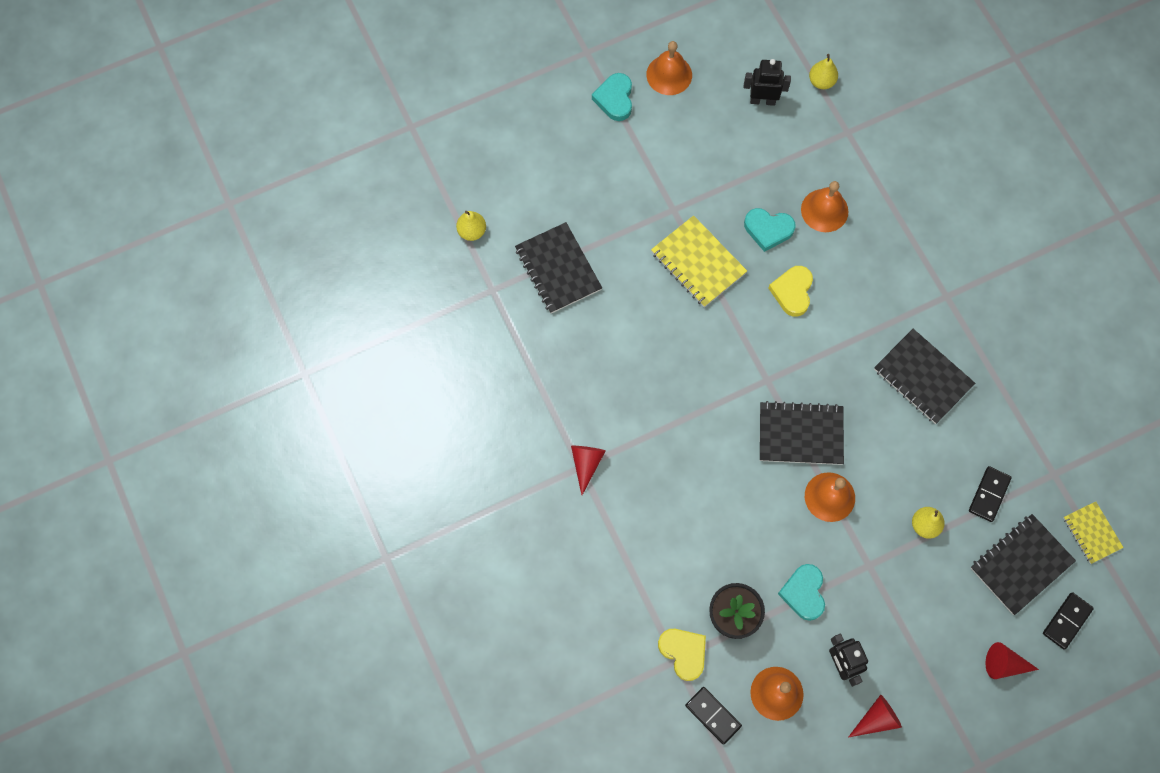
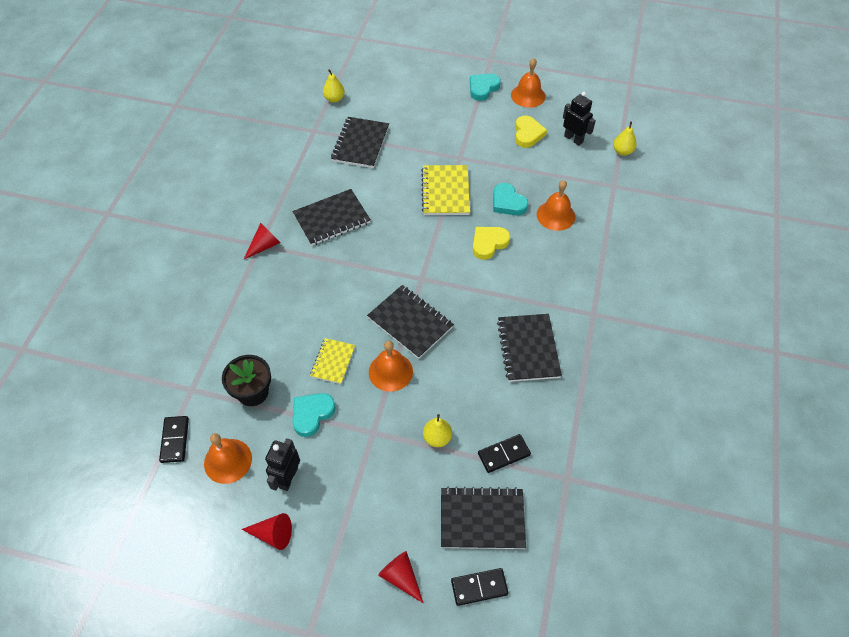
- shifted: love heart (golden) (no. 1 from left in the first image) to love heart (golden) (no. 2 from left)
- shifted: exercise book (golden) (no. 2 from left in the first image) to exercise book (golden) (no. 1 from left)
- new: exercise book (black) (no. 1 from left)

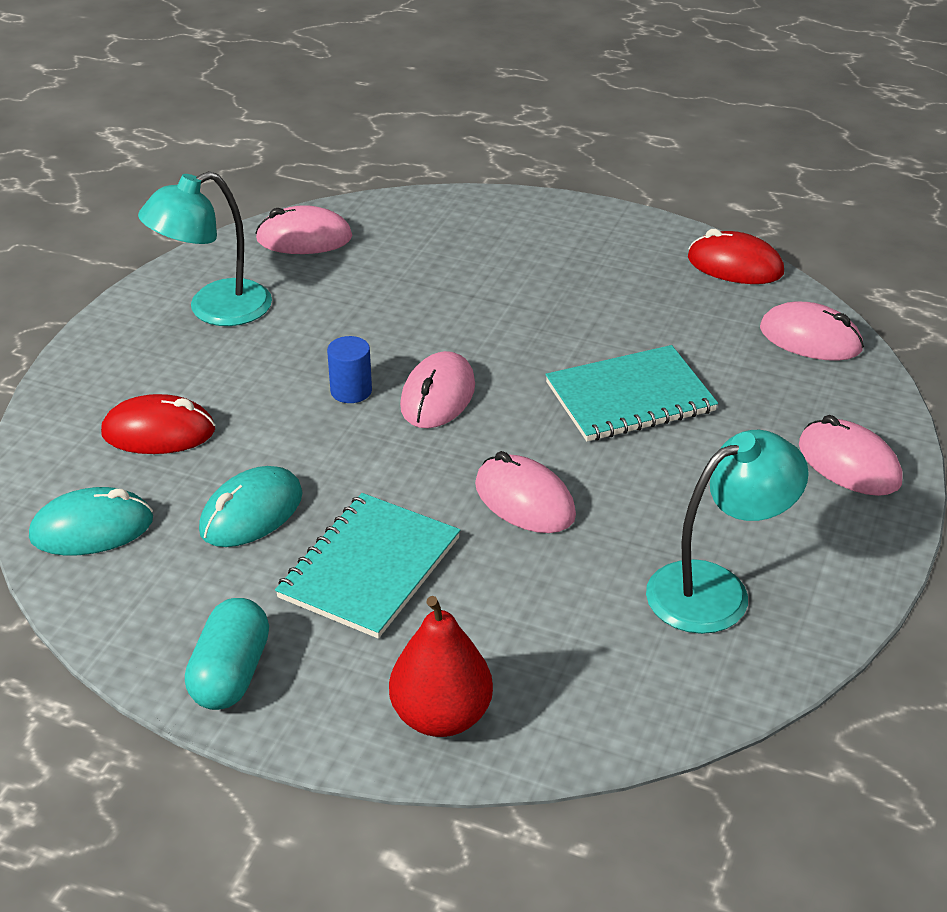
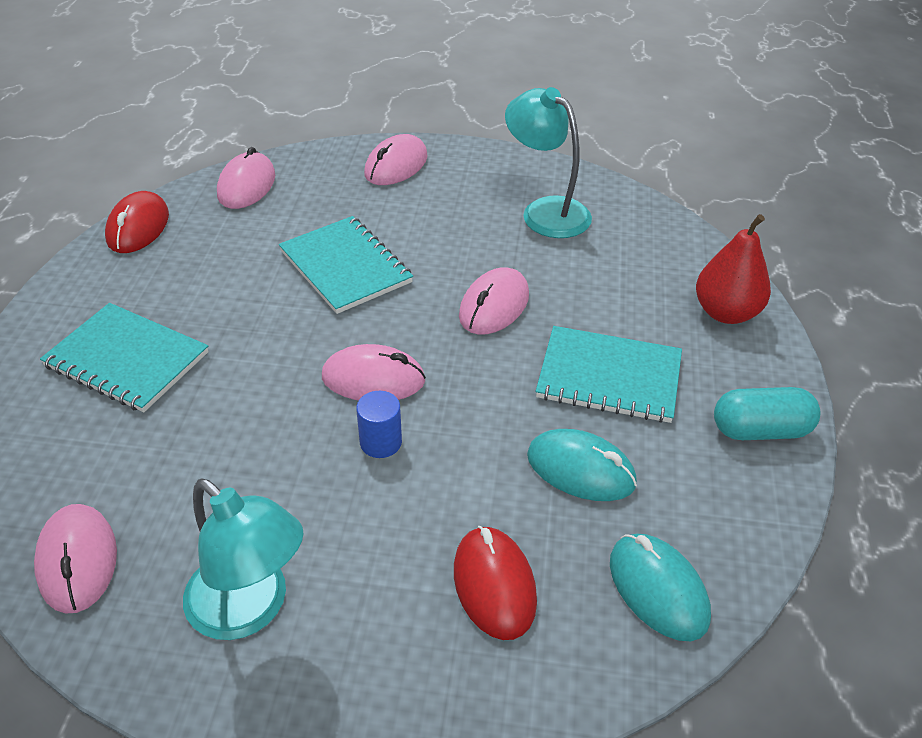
- new: exercise book (turquoise) (no. 1 from left)

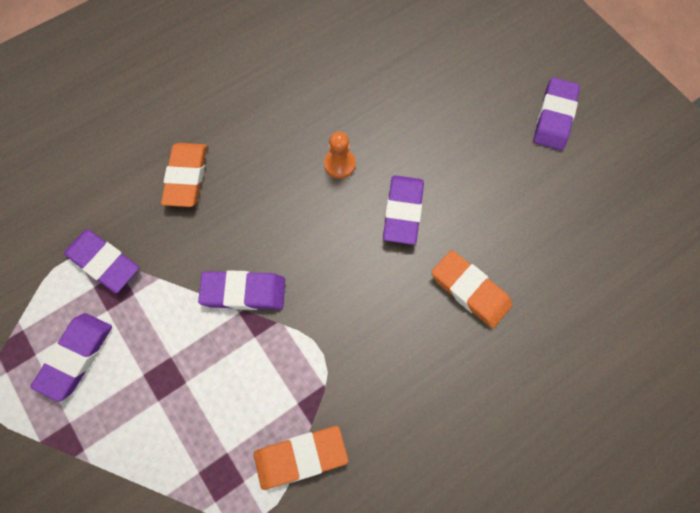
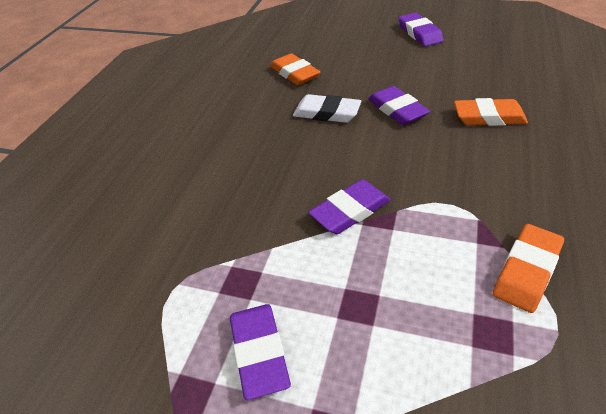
- gone: pencil eraser (violet) (no. 2 from left)
- shifted: pencil eraser (orange-coloured) (no. 1 from left)
- swapped: game pawn (orange-coloured) to pencil eraser (pure white)

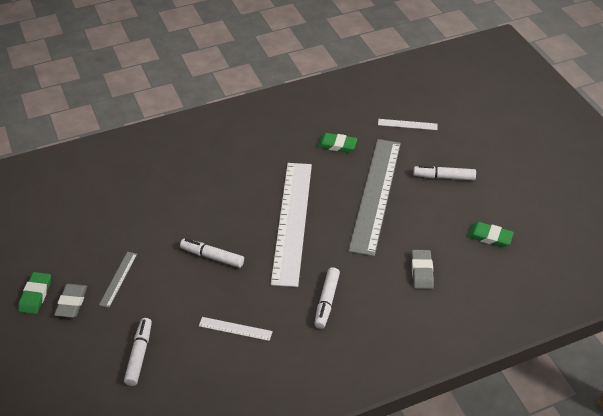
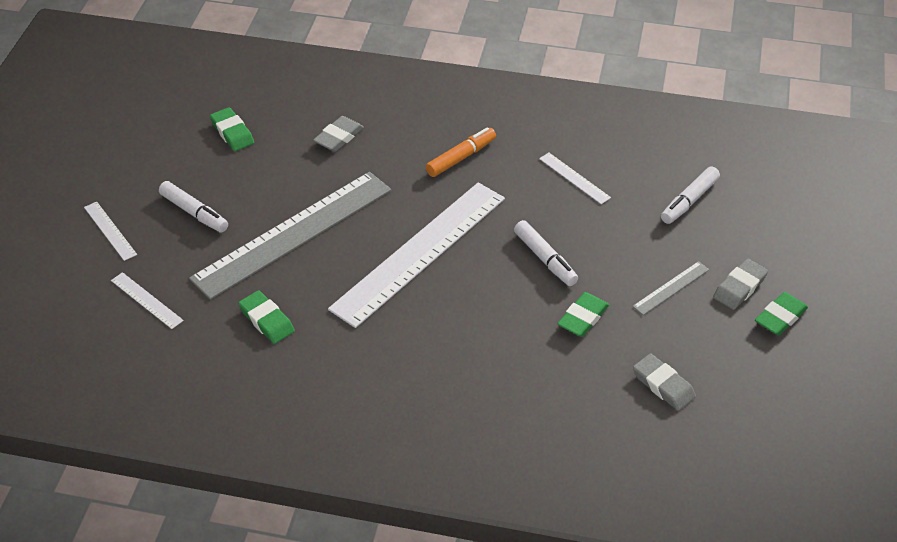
- repainted: marker pen (pure white) (no. 3 from left) to marker pen (orange-coloured)
- new: straightedge (pure white) (no. 1 from left)
- new: pencil eraser (leaf-green) (no. 3 from left)
- new: pencil eraser (ash-grey) (no. 2 from left)

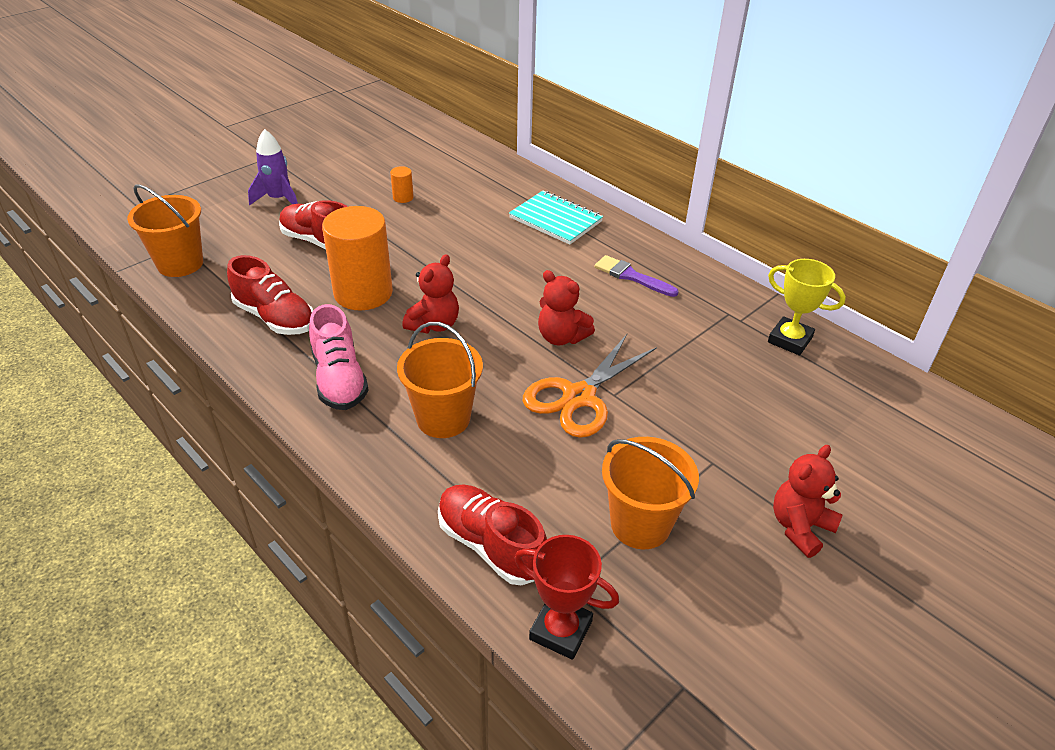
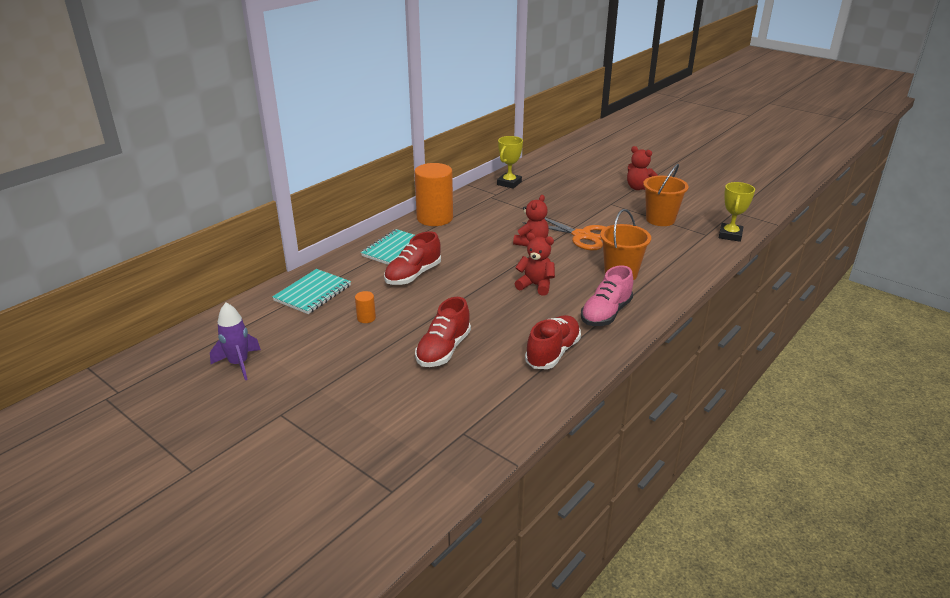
- gone: pail (orange-coloured) (no. 1 from left)
- shifted: toy rocket (violet)
- rotated: lace-up shoe (pink) 150 degrees clockwise
- shifted: cylinder shape (orange-coloured) (no. 1 from left in the first image) to cylinder shape (orange-coloured) (no. 2 from left)
- shifted: lace-up shoe (scarlet) (no. 3 from left in the first image) to lace-up shoe (scarlet) (no. 1 from left)
- repainted: prize cup (scarlet) to prize cup (golden) (no. 2 from left)
- gone: brush (violet)
- new: exercise book (turquoise) (no. 1 from left)

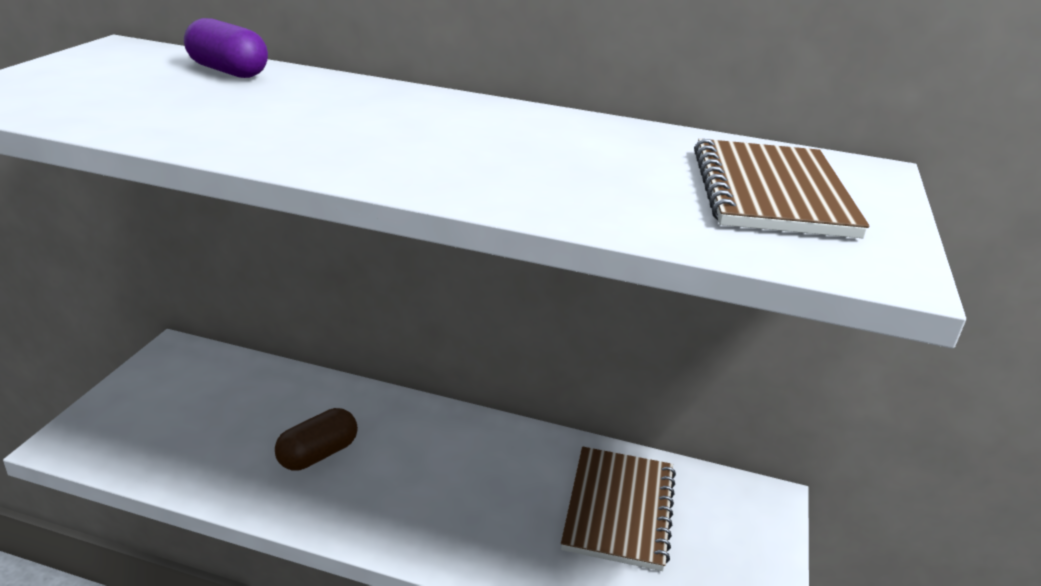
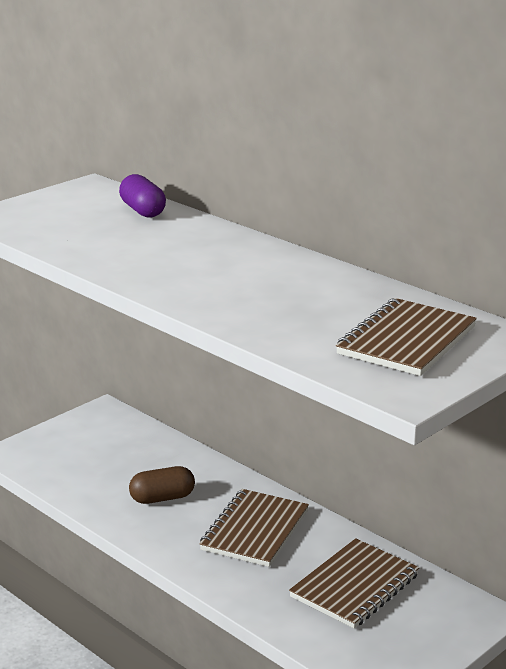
- new: exercise book (dark brown) (no. 1 from left)

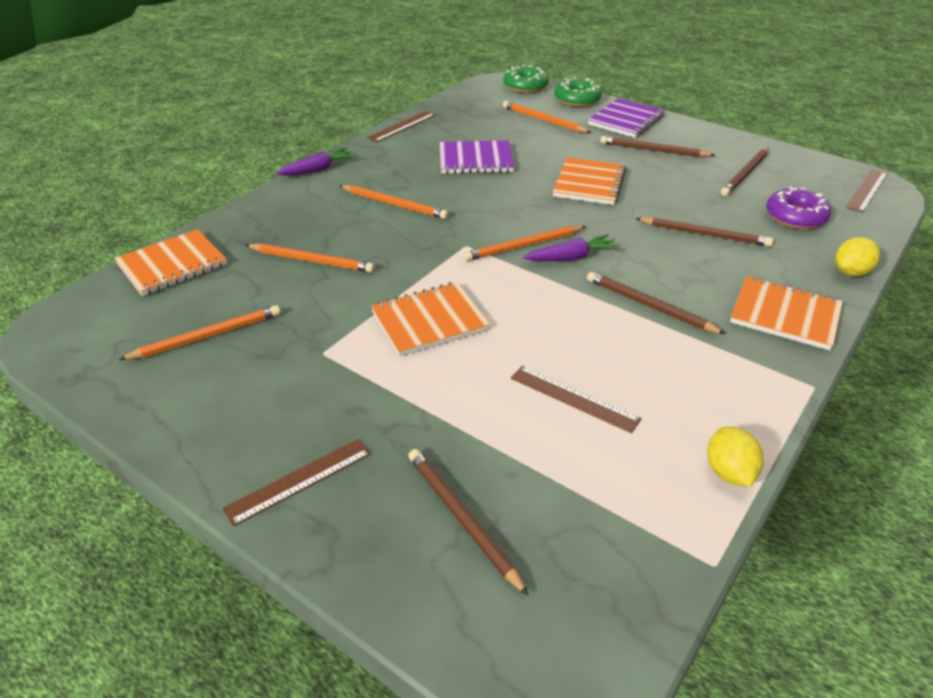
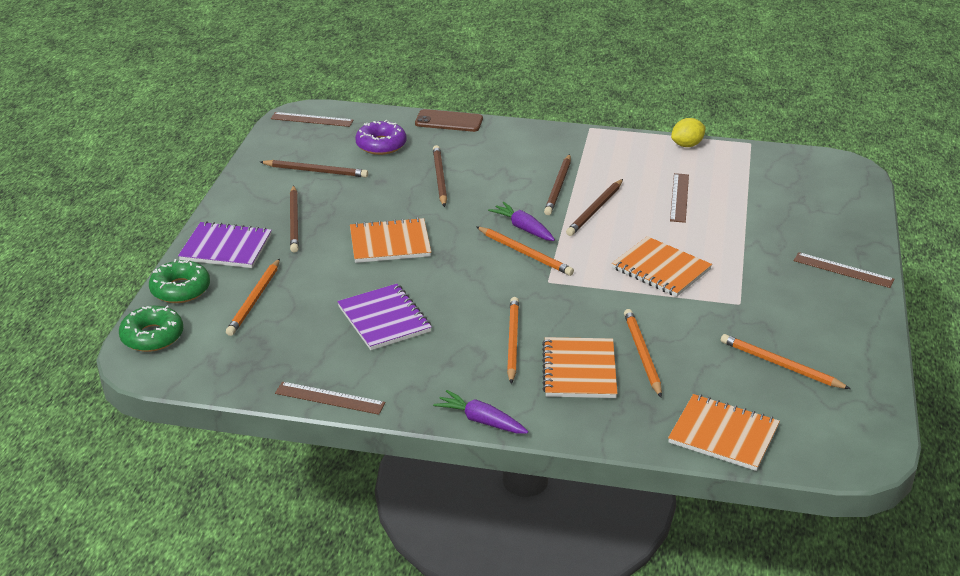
- shifted: pencil (dark brown) (no. 1 from left in the first image) to pencil (dark brown) (no. 5 from left)
- shifted: exercise book (orange-coloured) (no. 4 from left in the first image) to exercise book (orange-coloured) (no. 2 from left)
- swapped: toy lemon (golden) (no. 2 from left) to phone (dark brown)

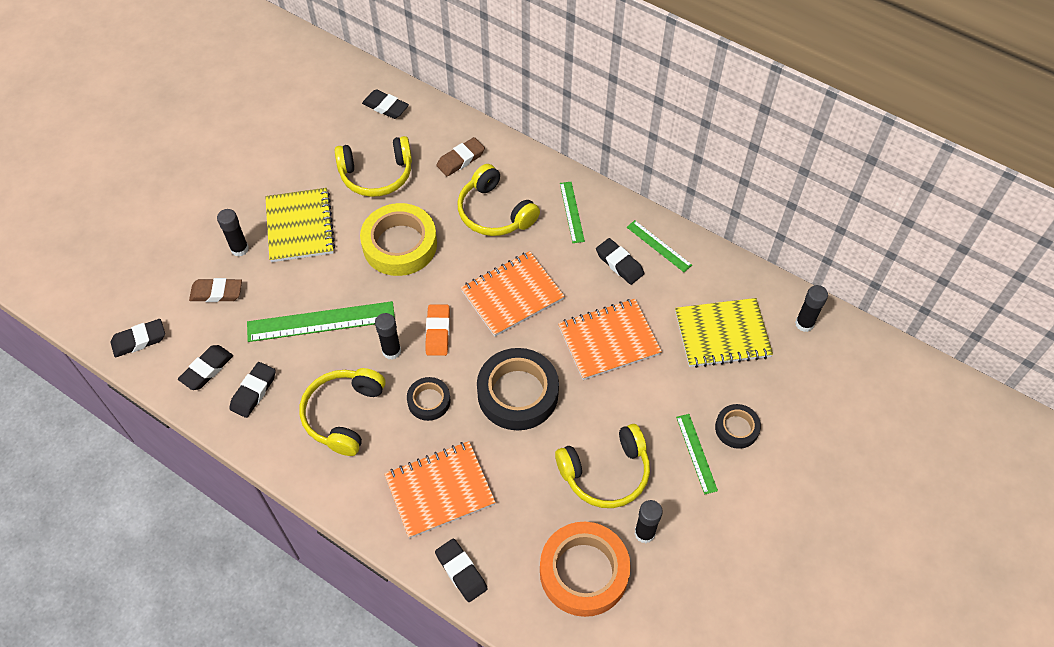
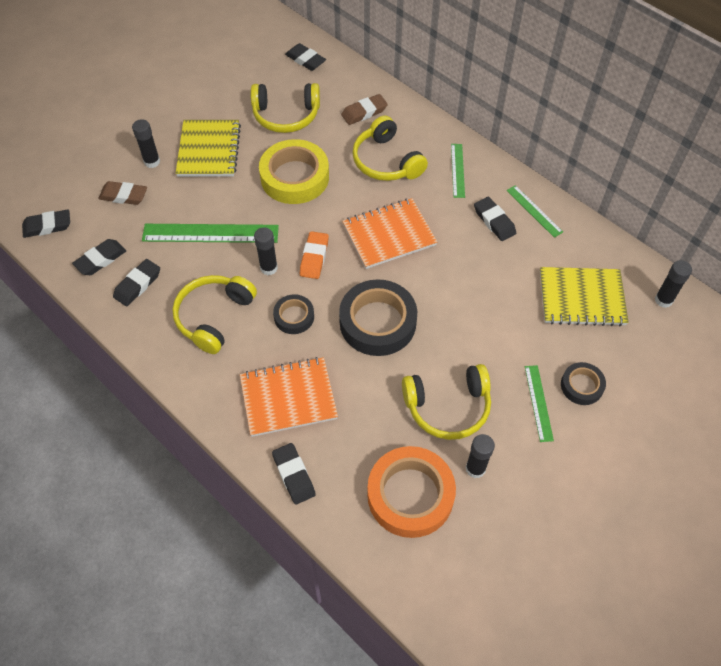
- gone: exercise book (orange-coloured) (no. 3 from left)

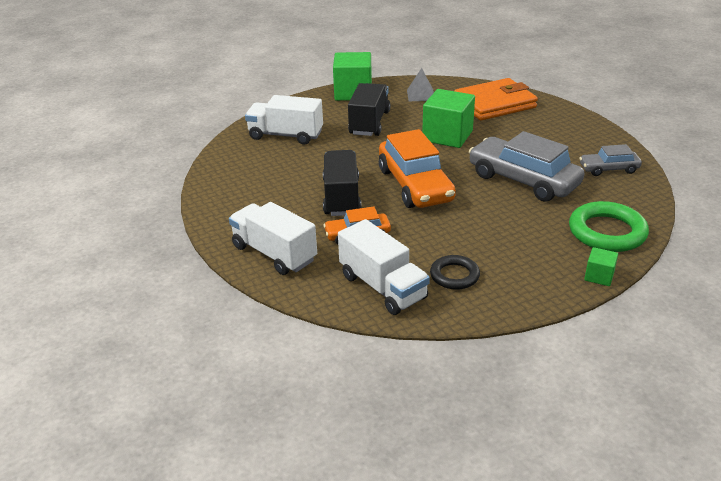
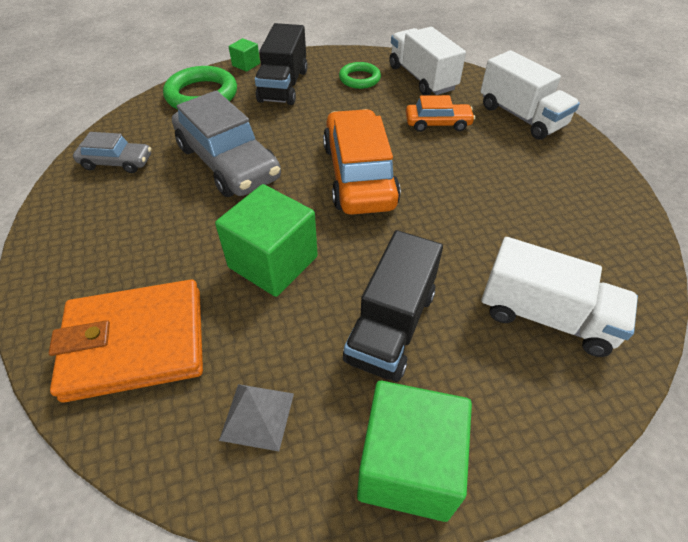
- shifted: truck (black) (no. 1 from left)
- repainted: ring (black) to ring (leaf-green) (no. 2 from left)

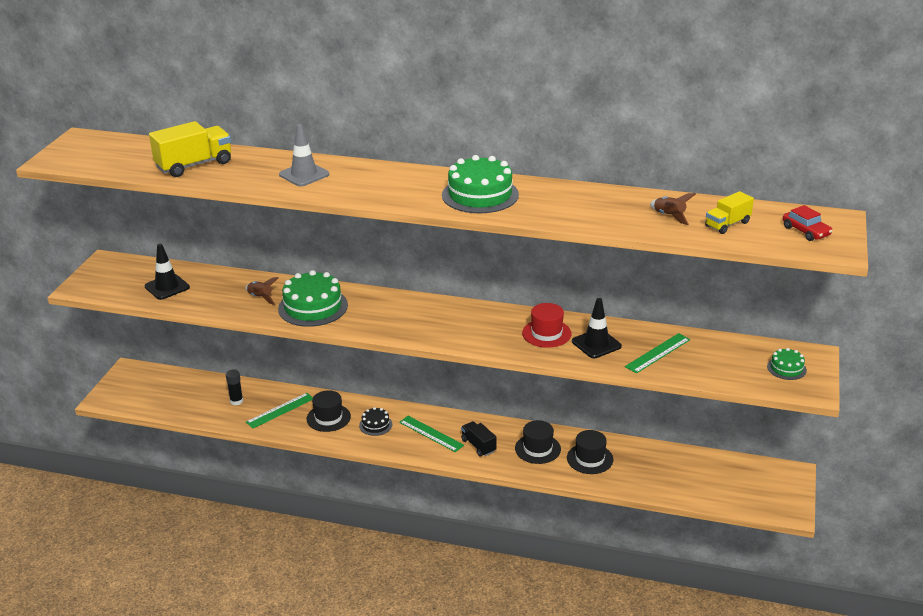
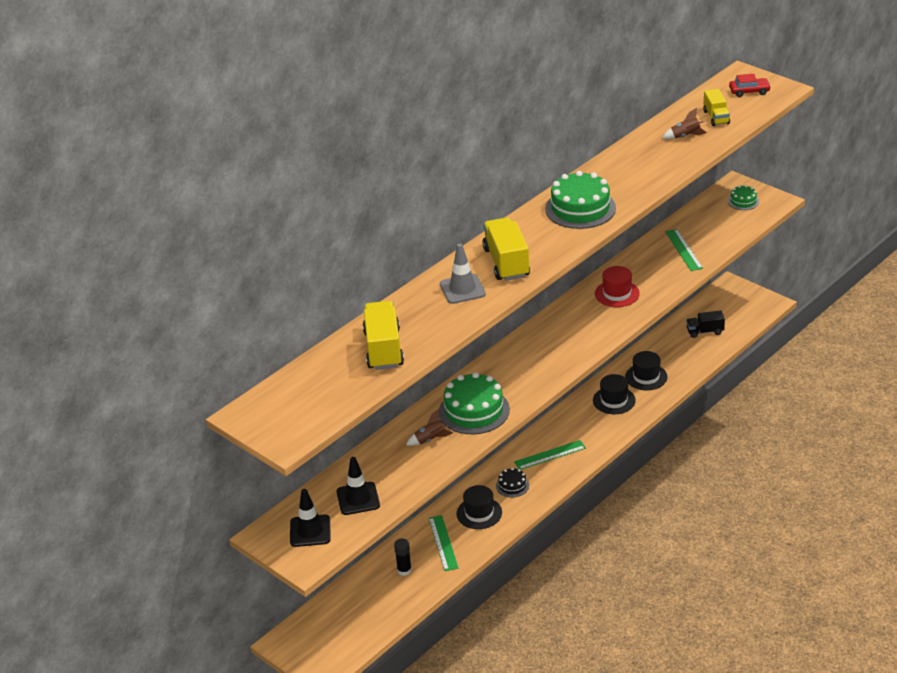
- shifted: truck (black)
- shifted: safety cone (black) (no. 2 from left in the first image) to safety cone (black) (no. 1 from left)
- new: truck (golden) (no. 2 from left)

